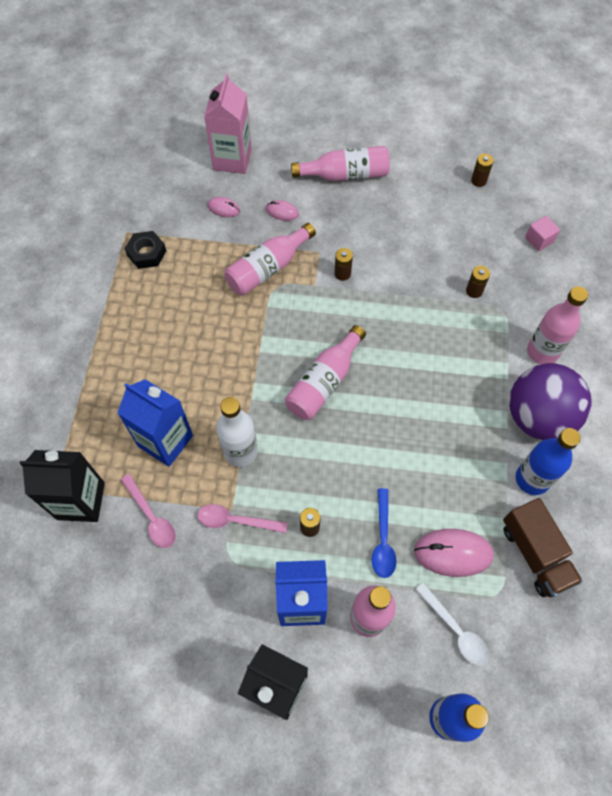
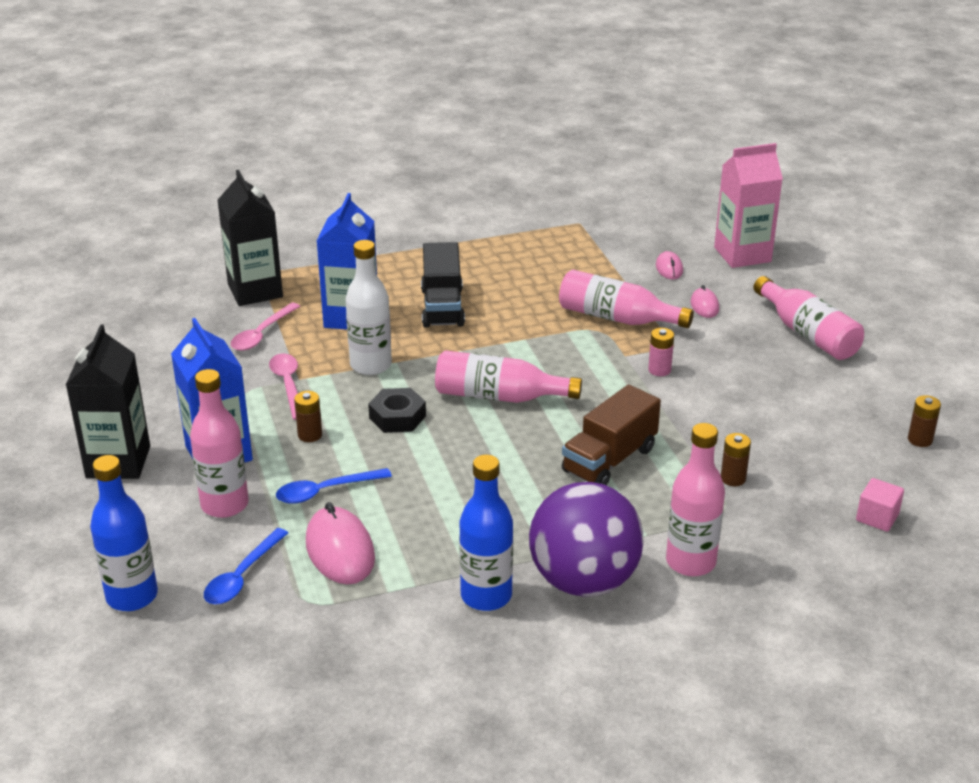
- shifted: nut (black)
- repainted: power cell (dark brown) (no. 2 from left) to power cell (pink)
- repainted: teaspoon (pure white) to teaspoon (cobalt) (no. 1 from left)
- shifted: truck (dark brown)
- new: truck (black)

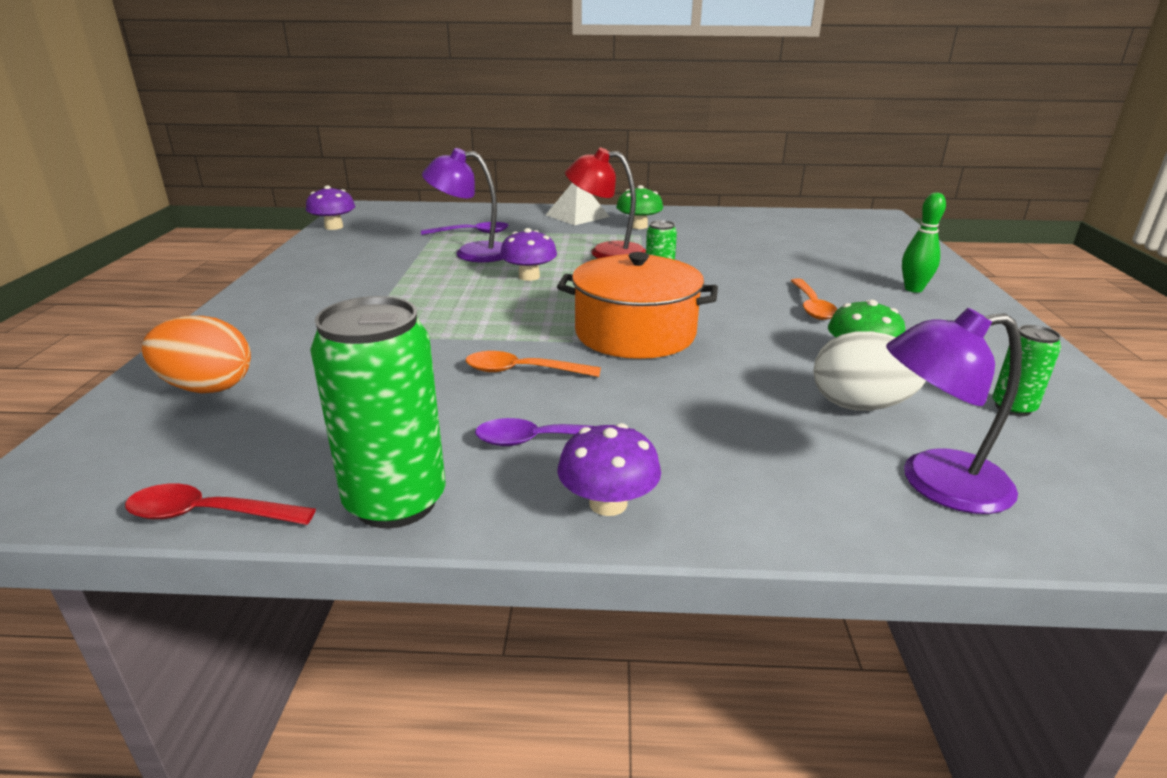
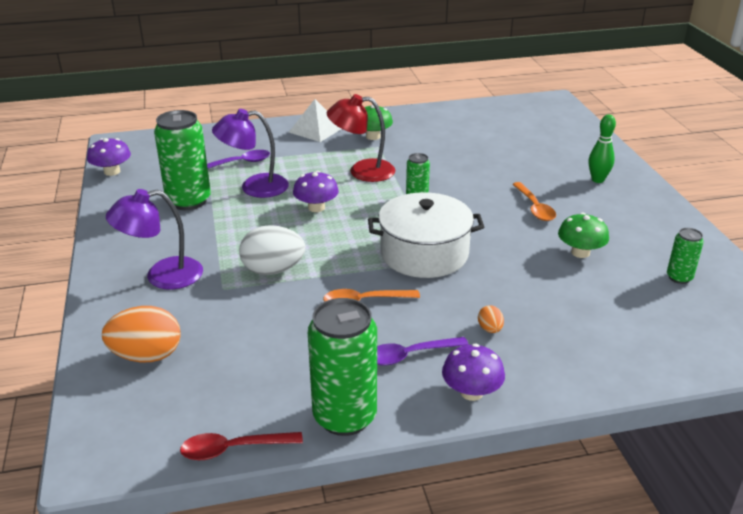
- repainted: cooking pot (orange-coloured) to cooking pot (pure white)
- shifted: egg shape (pure white)
- shifted: reading lamp (violet) (no. 2 from left in the first image) to reading lamp (violet) (no. 1 from left)
- new: tin (leaf-green) (no. 1 from left)
- new: egg shape (orange-coloured) (no. 2 from left)

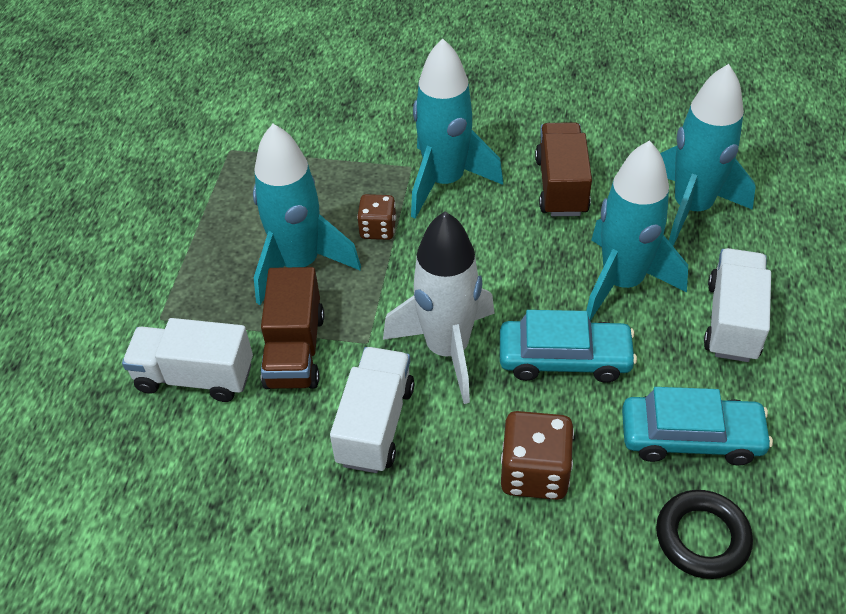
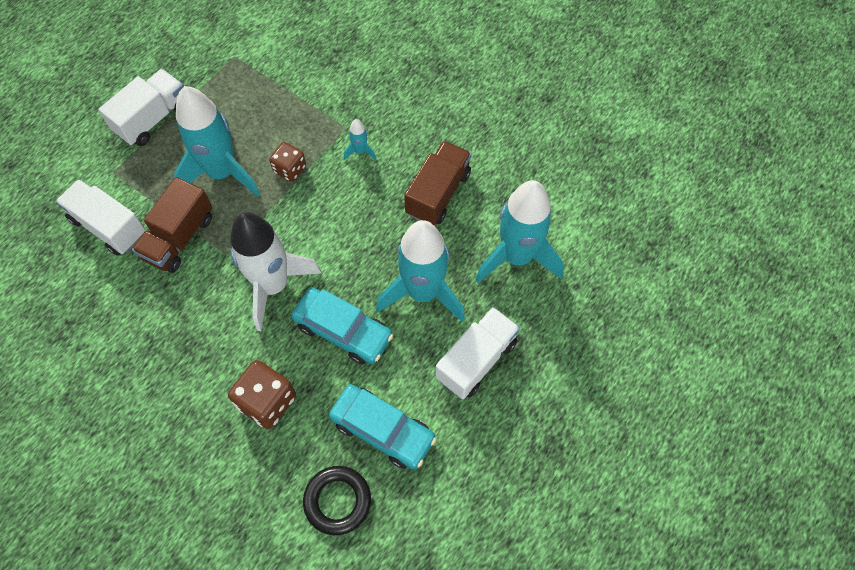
- shifted: truck (pure white) (no. 2 from left)
- scaled: toy rocket (turquoise) (no. 2 from left) x0.40

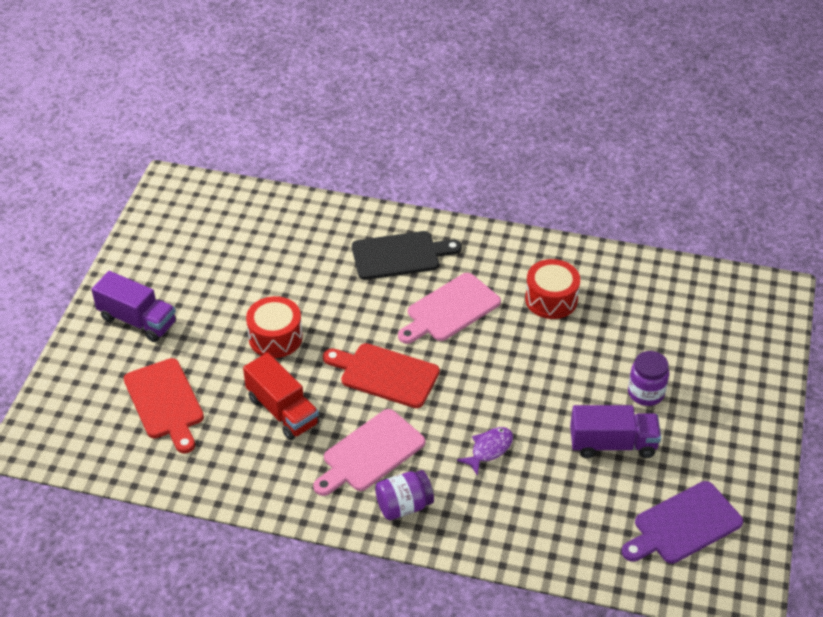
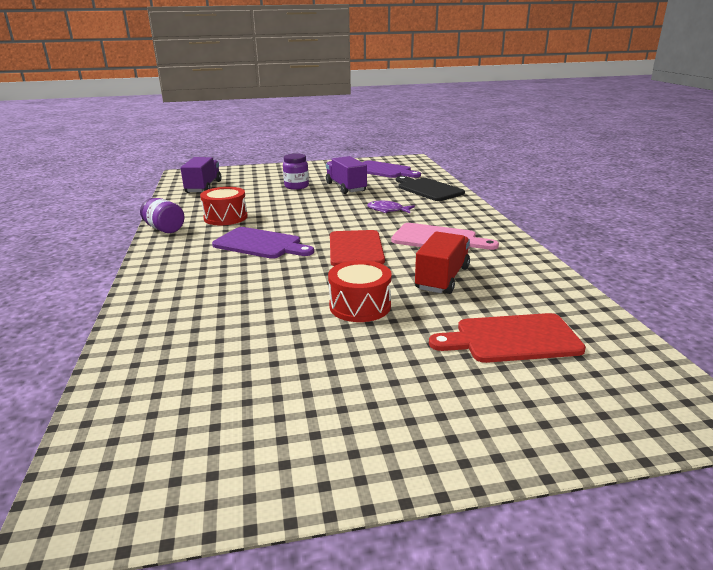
- shifted: truck (violet) (no. 1 from left)
- rotated: chopping board (scarlet) (no. 1 from left in the first image) 135 degrees counterclockwise
- shifted: chopping board (black)
- shifted: jam jar (violet) (no. 1 from left)
- repainted: chopping board (pink) (no. 2 from left) to chopping board (violet) (no. 1 from left)

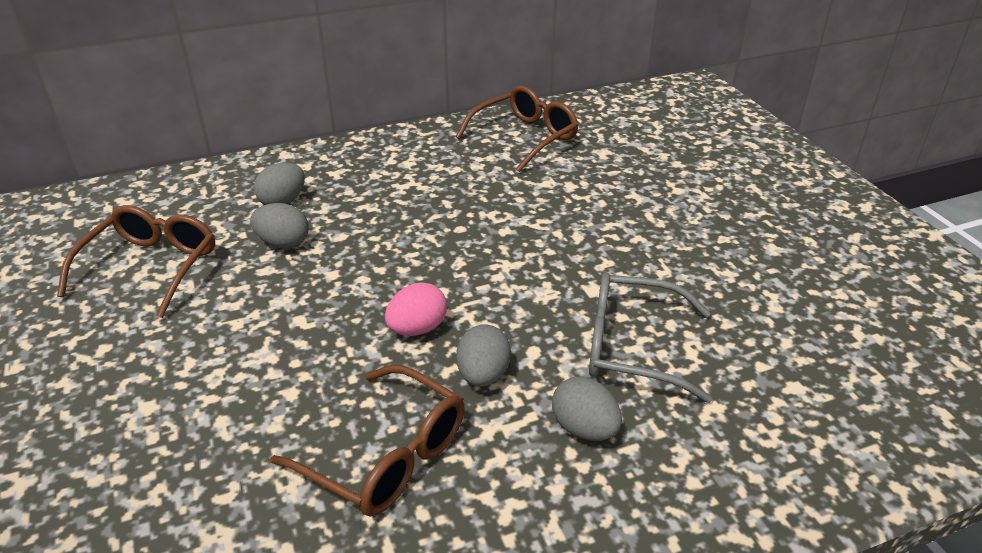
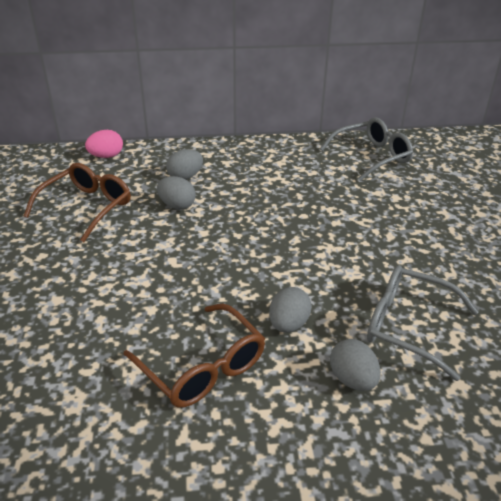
- shifted: egg shape (pink)
- repainted: glasses (dark brown) (no. 3 from left) to glasses (ash-grey) (no. 1 from left)

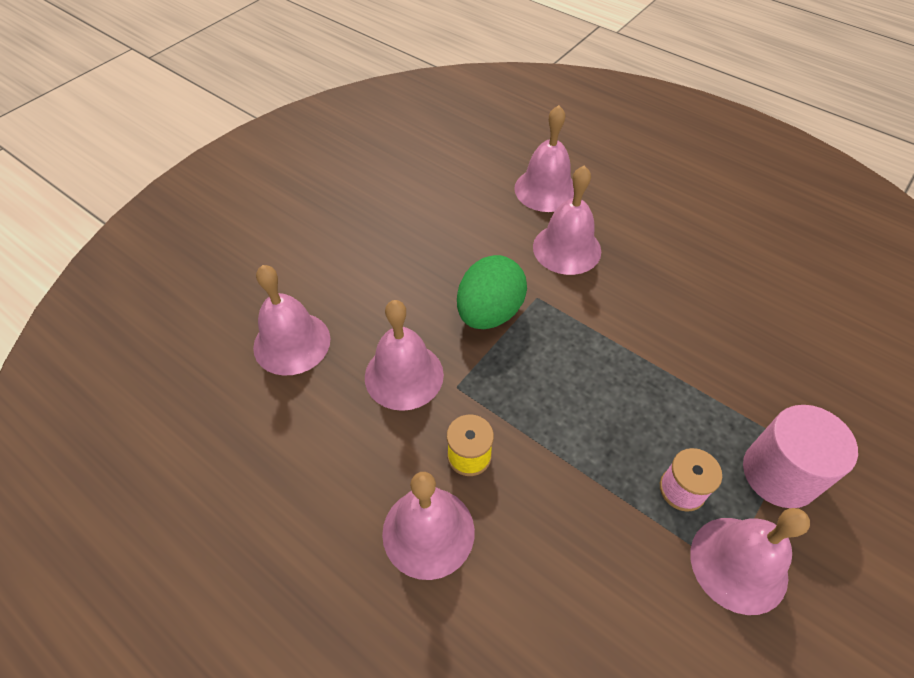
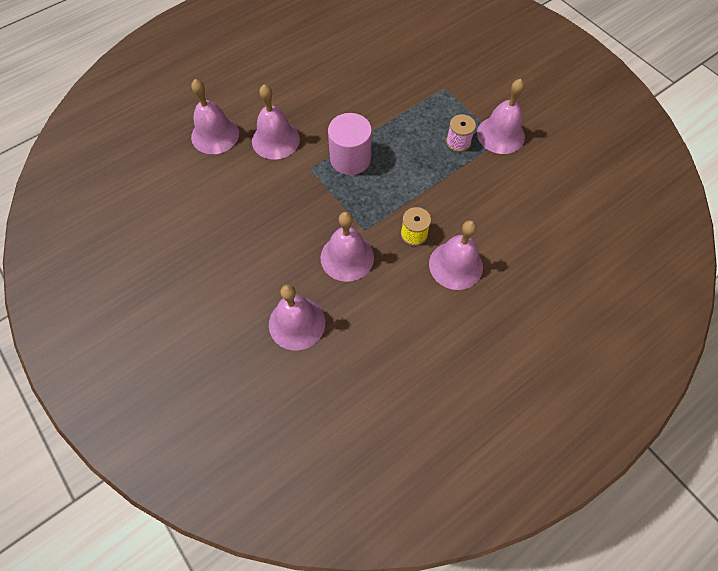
- gone: egg shape (leaf-green)
- shifted: cylinder shape (pink)

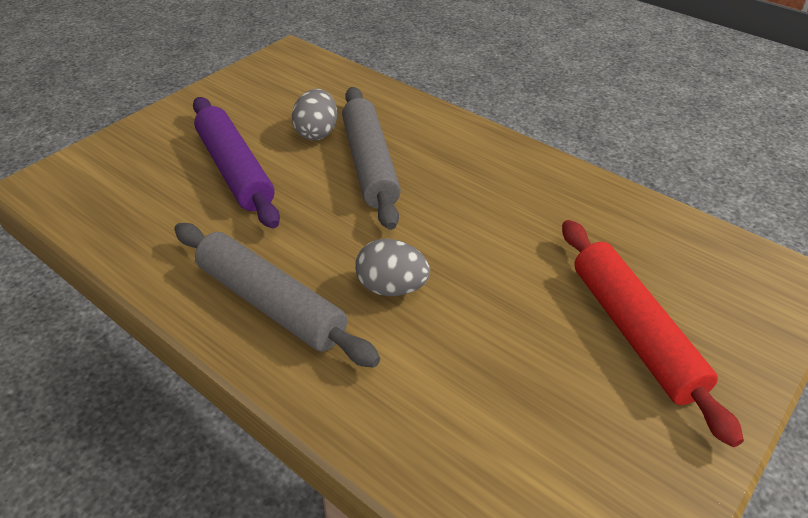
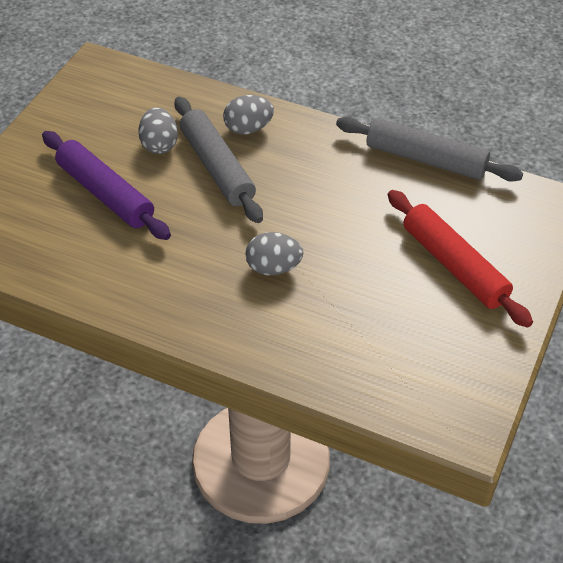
- shifted: rolling pin (ash-grey) (no. 1 from left in the first image) to rolling pin (ash-grey) (no. 2 from left)
- new: egg shape (ash-grey) (no. 2 from left)

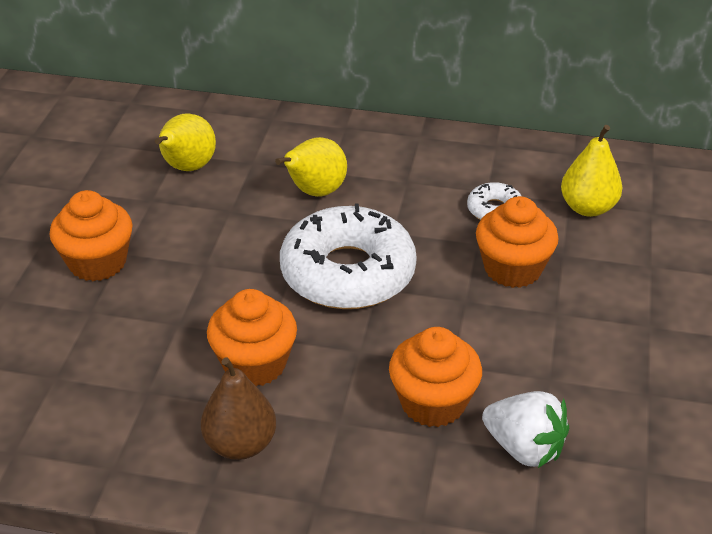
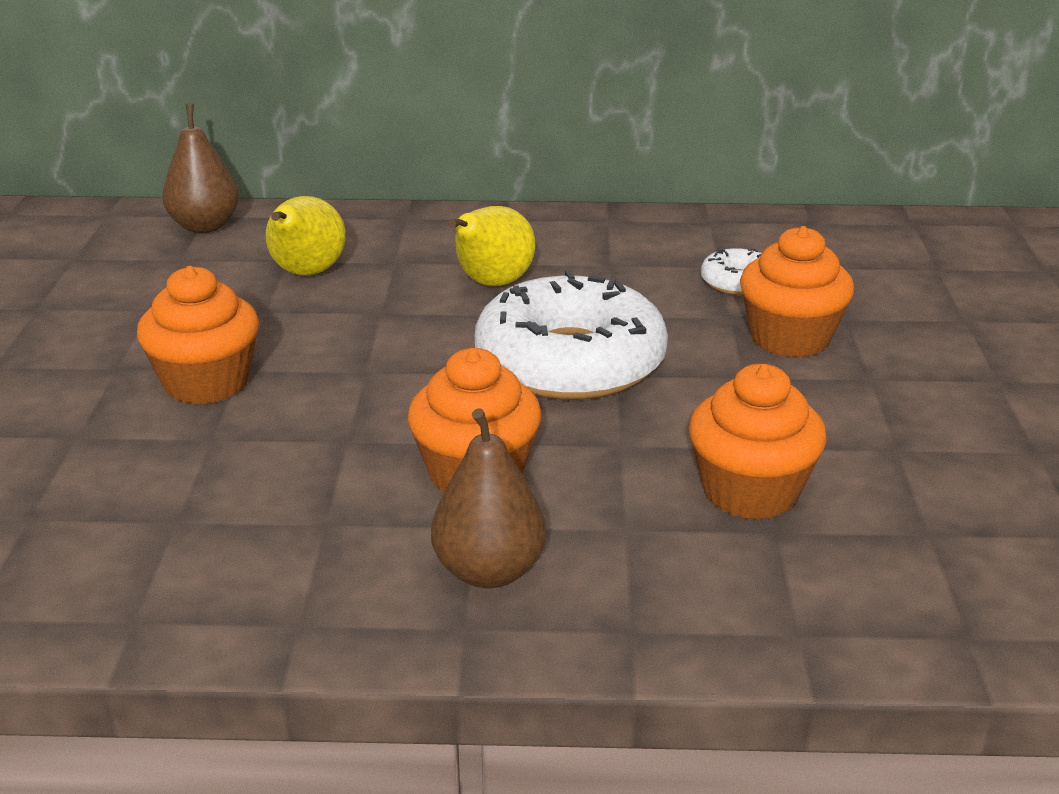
- gone: strawberry (pure white)
- gone: pear fruit (golden) (no. 3 from left)
- new: pear fruit (dark brown) (no. 1 from left)

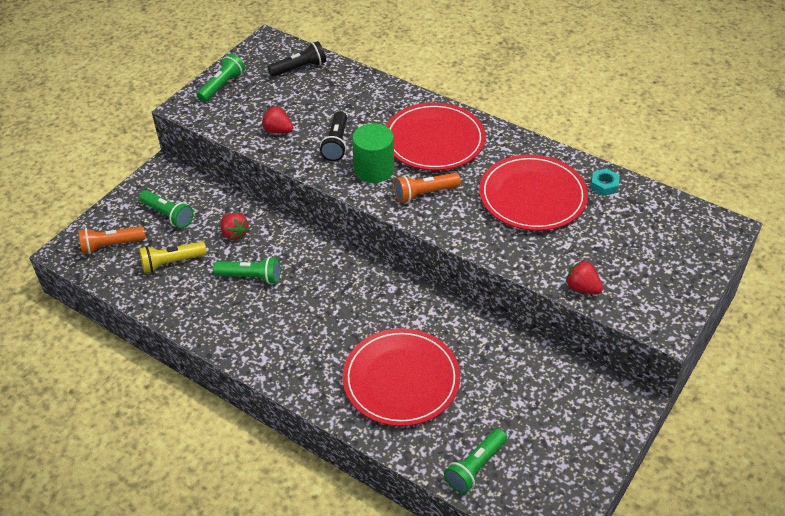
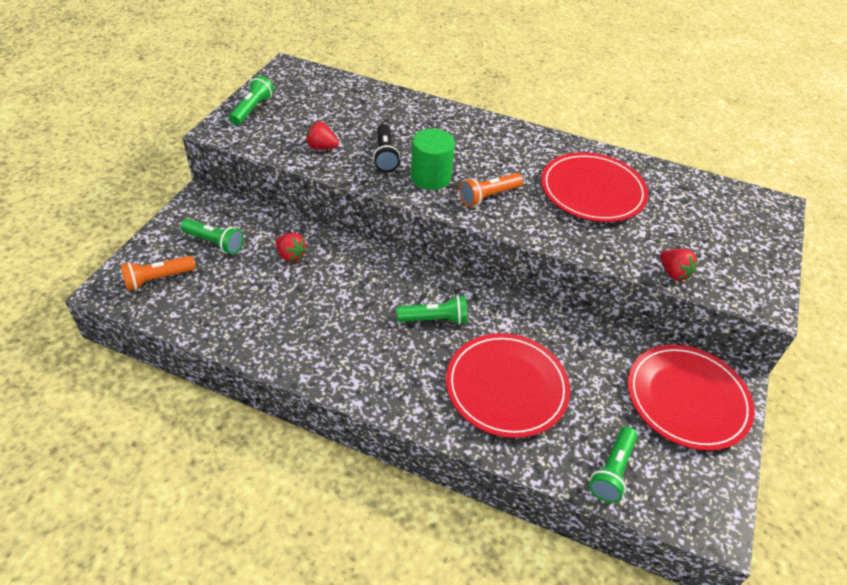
- gone: torch (golden)
- shifted: torch (leaf-green) (no. 3 from left)
- gone: torch (black) (no. 1 from left)
- shifted: dinner plate (scarlet) (no. 2 from left in the first image) to dinner plate (scarlet) (no. 3 from left)
- rotated: strawberry (scarlet) (no. 3 from left) 150 degrees counterclockwise
- gone: nut (turquoise)

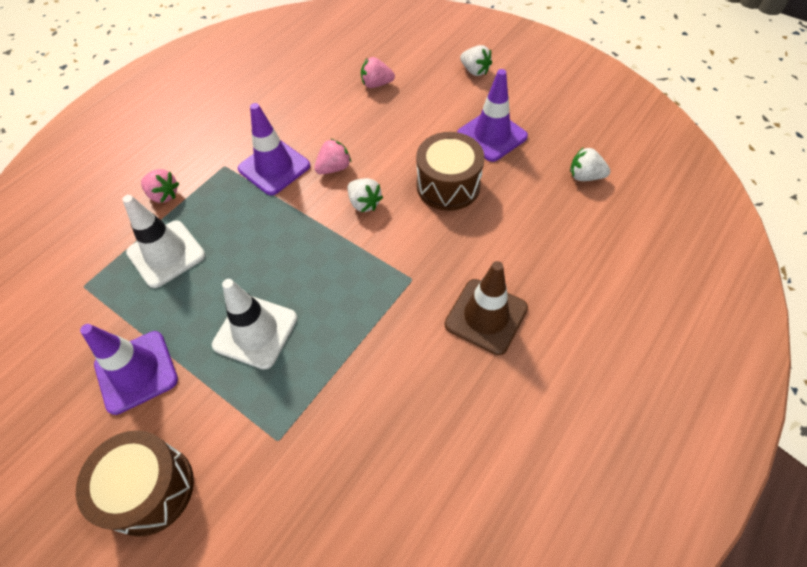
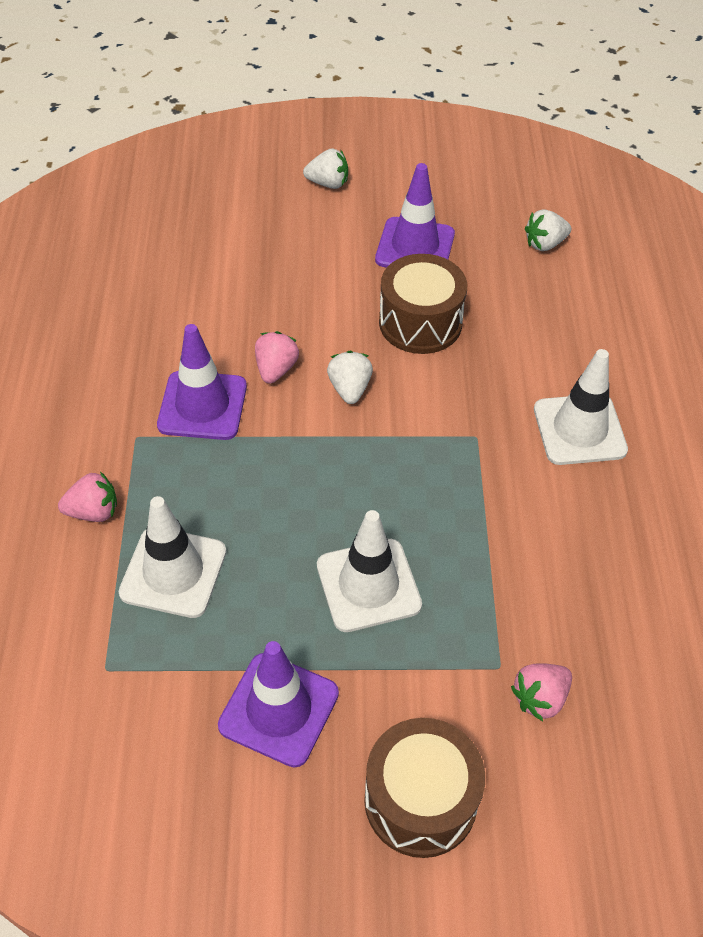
- rotated: strawberry (pure white) (no. 1 from left in the first image) 105 degrees counterclockwise
- shifted: strawberry (pink) (no. 3 from left)
- repainted: safety cone (dark brown) to safety cone (pure white) (no. 3 from left)

